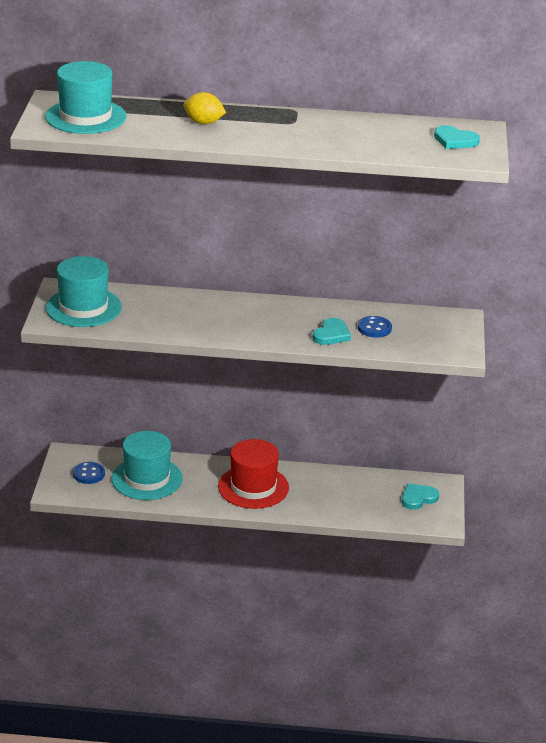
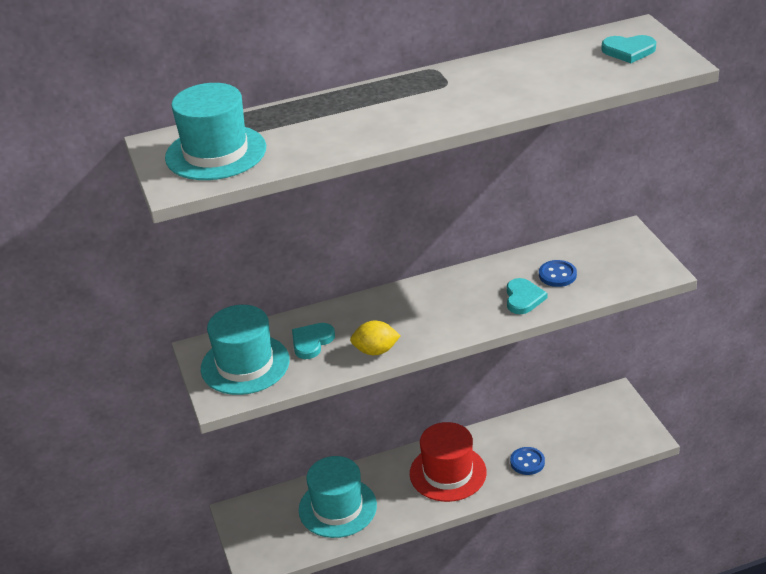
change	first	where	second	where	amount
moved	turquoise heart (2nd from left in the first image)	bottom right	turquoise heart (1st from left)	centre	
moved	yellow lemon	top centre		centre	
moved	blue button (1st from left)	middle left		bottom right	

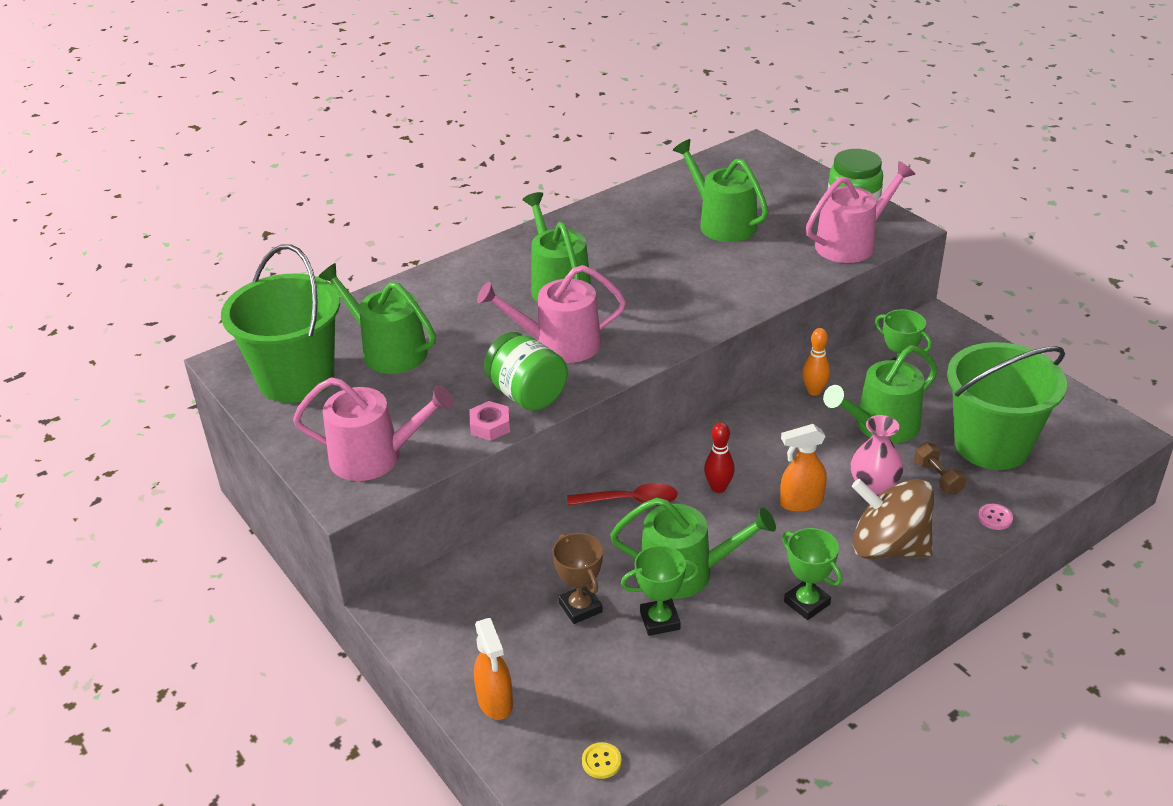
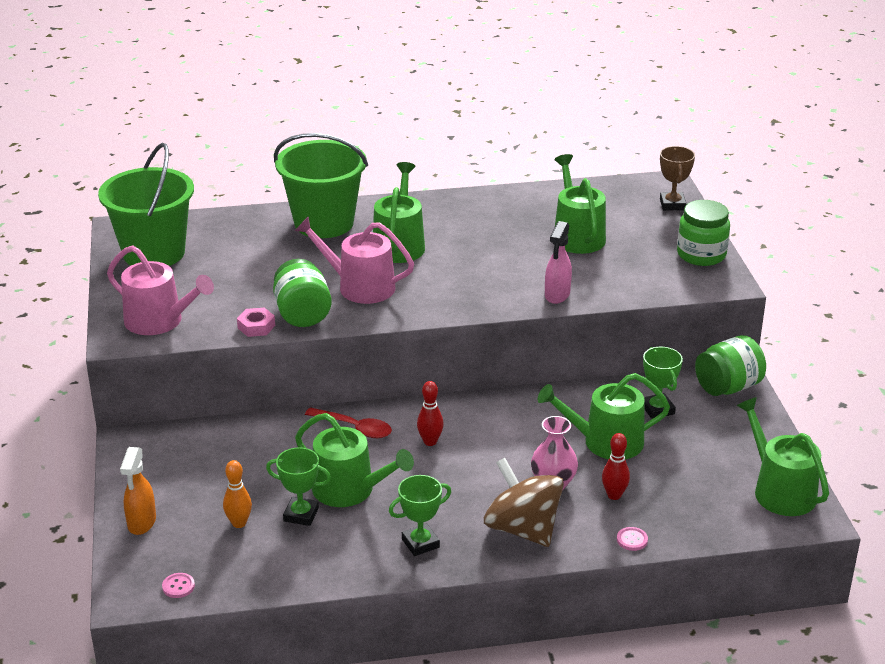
change	first	where	second	where	amount
recoloured	yellow button	bottom centre	pink button (1st from left)	bottom left	
moved	orange bowling pin	middle right		bottom left	
moved	green bucket (2nd from left)	middle right		top centre	
turned	green trophy (2nd from left)	bottom right		bottom centre	75 degrees clockwise
added			pink spray bottle	centre	
replaced	brown dumbbell	middle right	red bowling pin (2nd from left)	bottom right	
moved	brown trophy	bottom centre		top right	
added			green jar (3rd from left)	middle right	
moved	green watering can (1st from left in the first image)	middle left	green watering can (5th from left)	bottom right	
removed	orange spray bottle (2nd from left)	middle right			
removed	pink watering can (3rd from left)	top right			

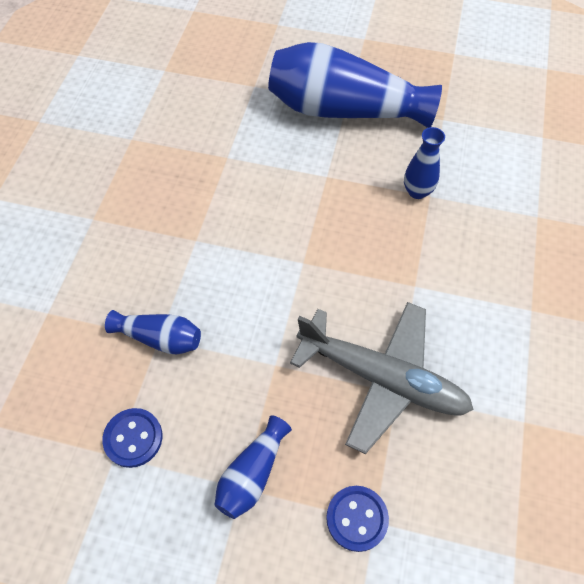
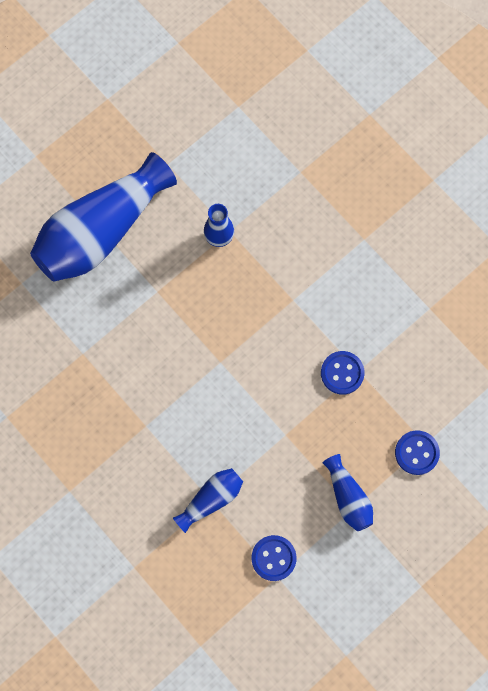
change	first	where	second	where	amount
replaced	grey plane	centre	blue button (2nd from left)	middle right	

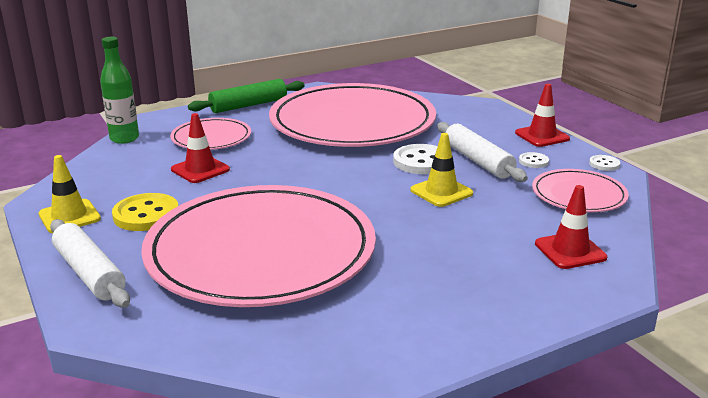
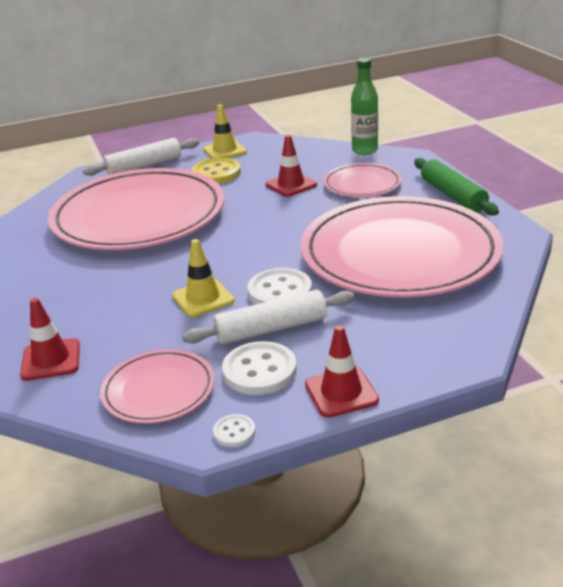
change	first	where	second	where	amount
resized	white button (2nd from left)	middle right		centre	x1.93

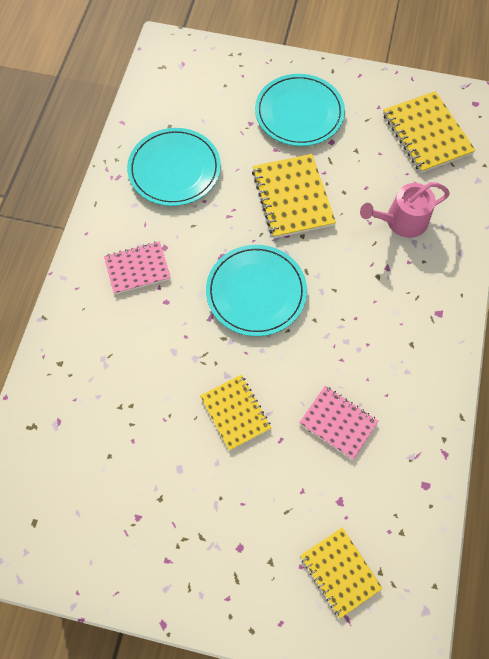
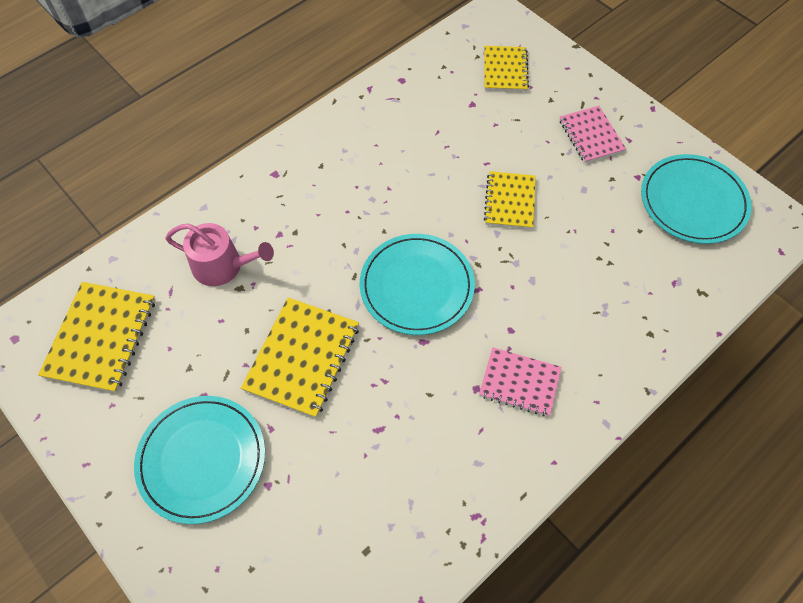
change	first	where	second	where	amount
moved	pink notebook (2nd from left)	middle right		top right	
moved	turquoise plate (1st from left in the first image)	top centre	turquoise plate (3rd from left)	top right	

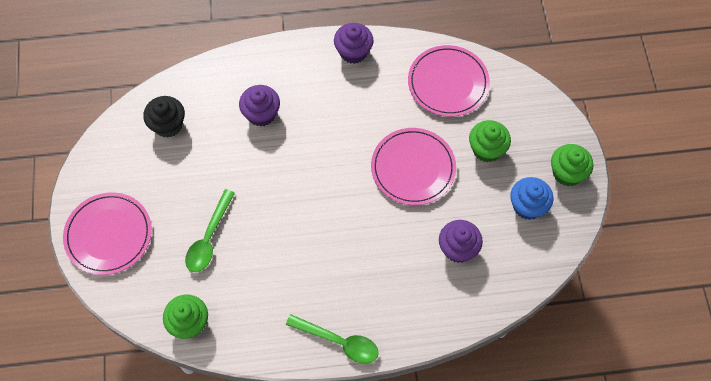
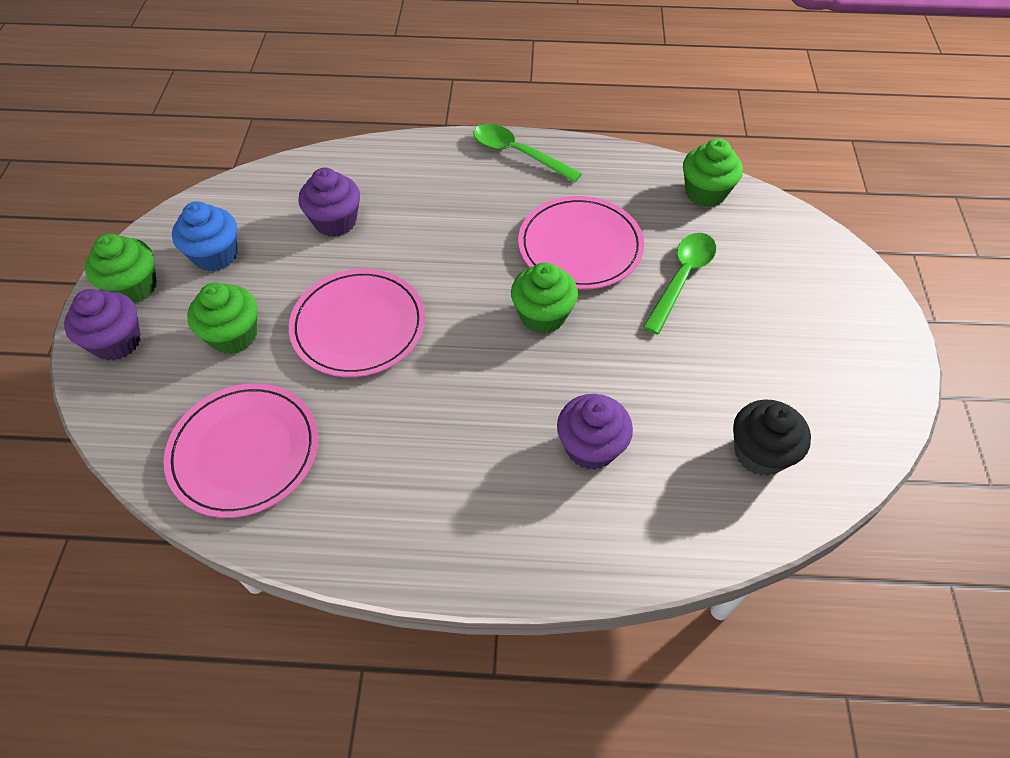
change	first	where	second	where	amount
moved	purple cupcake (2nd from left in the first image)	top centre	purple cupcake (1st from left)	middle left	
added			green cupcake (3rd from left)	centre	
moved	pink plate (1st from left in the first image)	middle left	pink plate (3rd from left)	top centre	

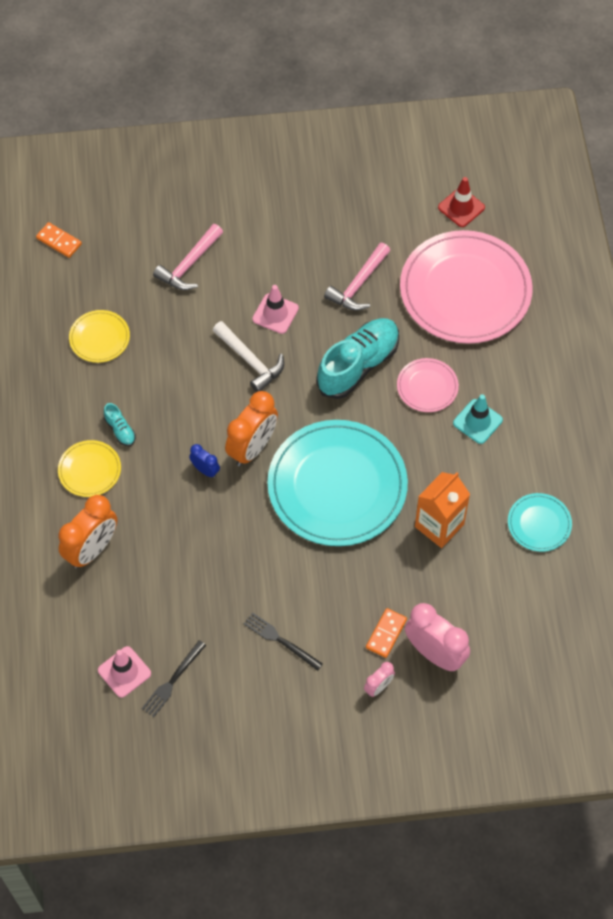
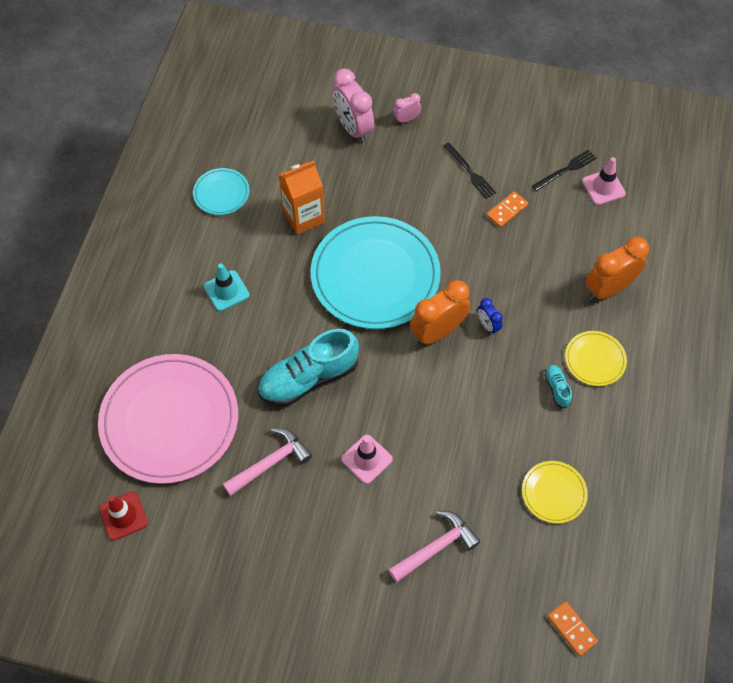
change	first	where	second	where	amount
moved	orange domino (2nd from left in the first image)	bottom centre	orange domino (1st from left)	top right	
removed	white hammer	centre			
removed	pink plate (1st from left)	middle right			

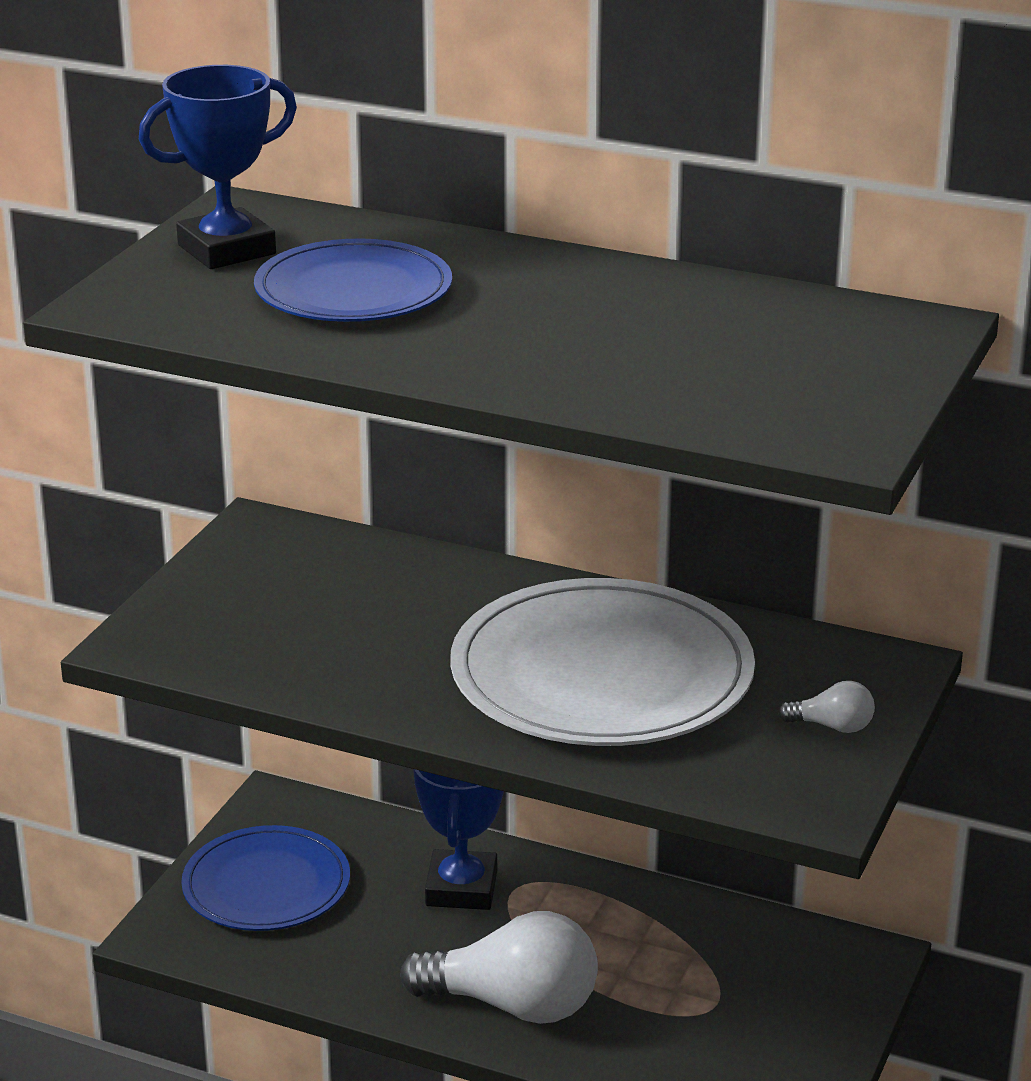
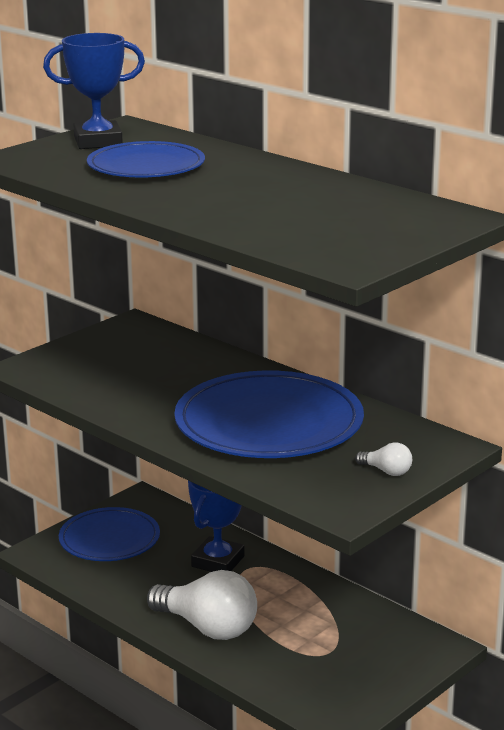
change	first	where	second	where	amount
recoloured	white plate	centre	blue plate (3rd from left)	centre	

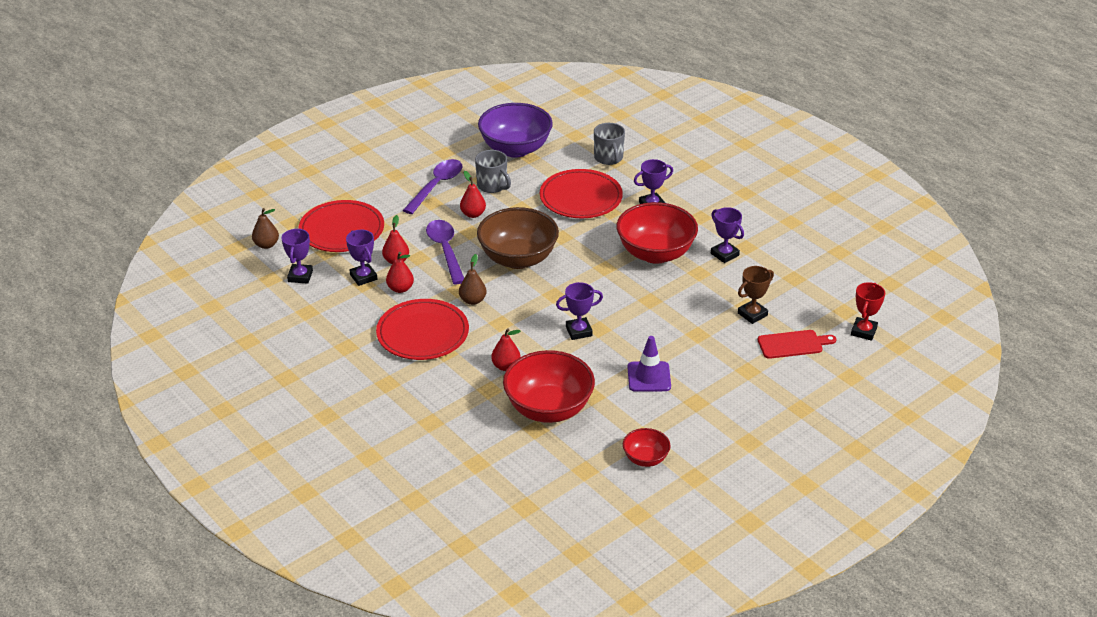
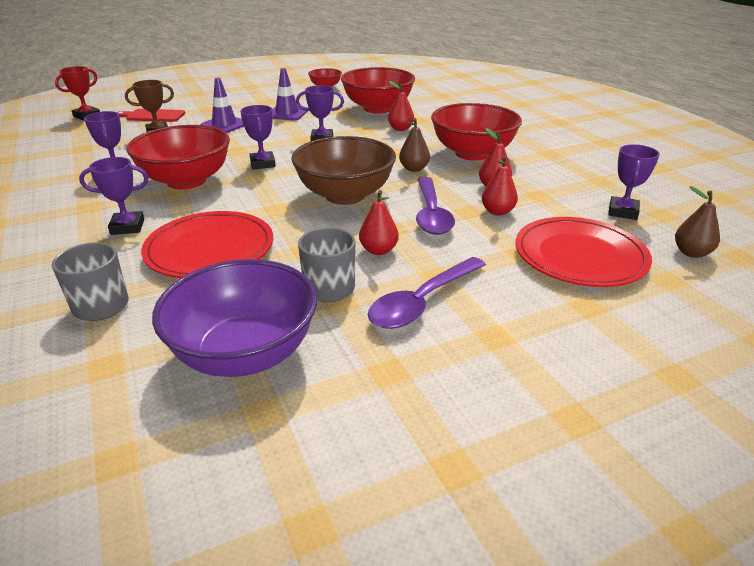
change	first	where	second	where	amount
added			purple traffic cone (1st from left)	top left	
moved	purple trophy (2nd from left in the first image)	middle left	purple trophy (3rd from left)	top centre	
replaced	red plate (2nd from left)	centre	red bowl (4th from left)	top centre	

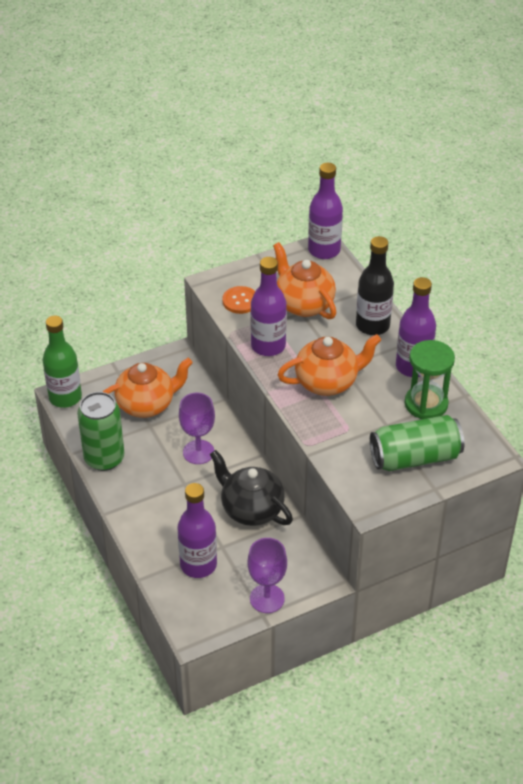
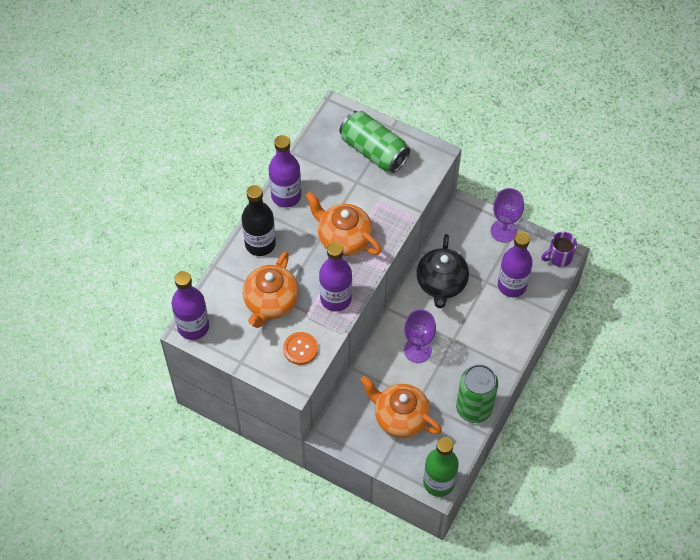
change	first	where	second	where	amount
added			purple mug	middle right	
removed	green hourglass	middle right			

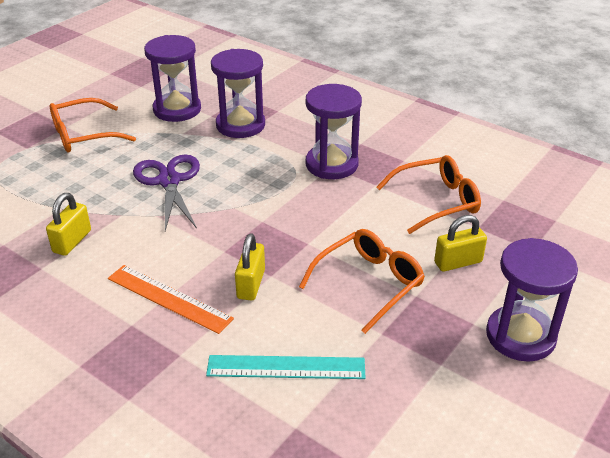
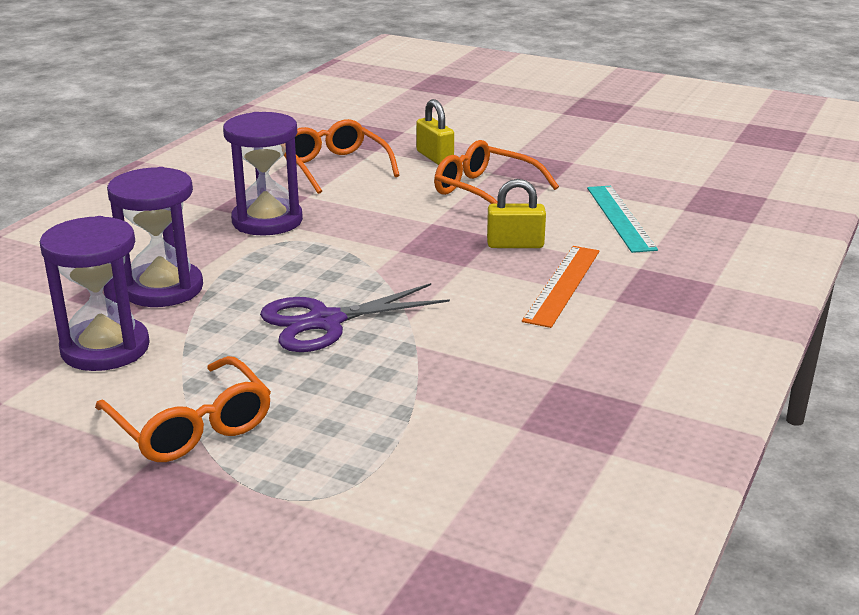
change	first	where	second	where	amount
removed	yellow padlock (1st from left)	middle left			
removed	purple hourglass (4th from left)	middle right			

